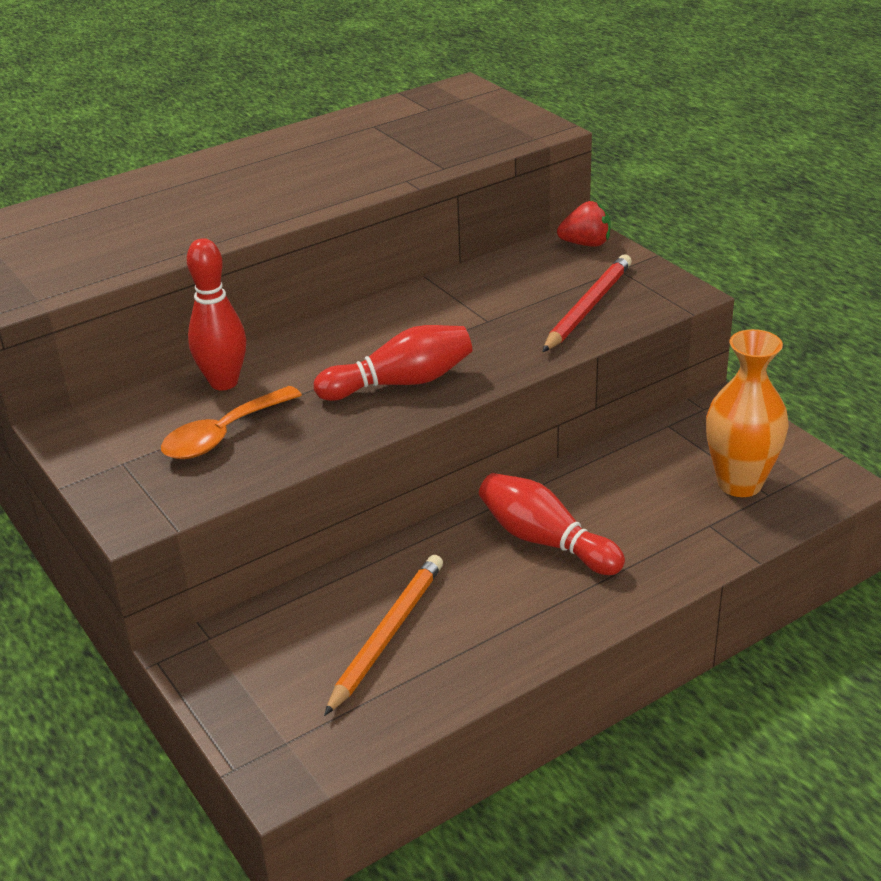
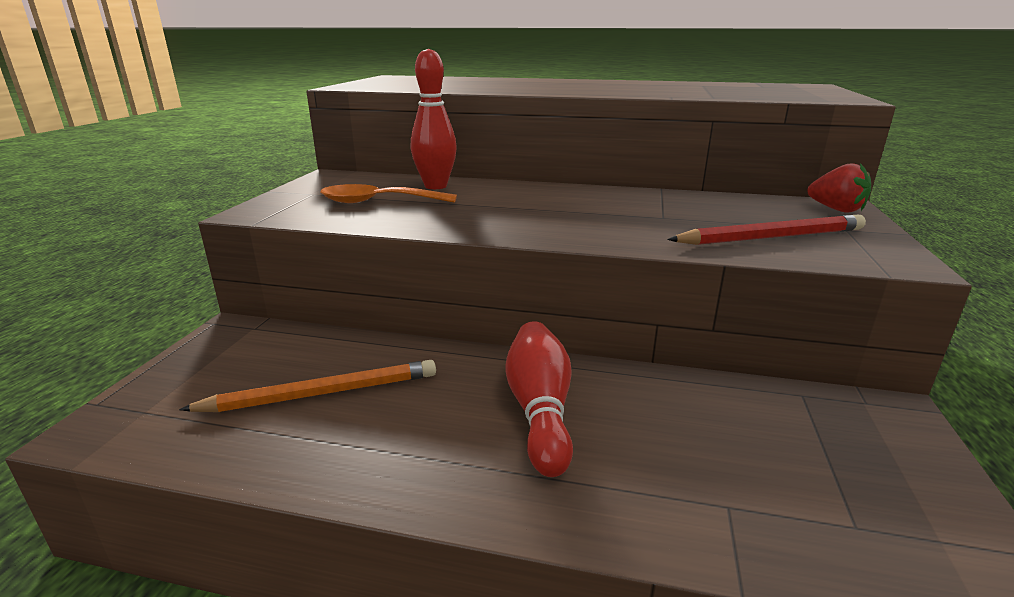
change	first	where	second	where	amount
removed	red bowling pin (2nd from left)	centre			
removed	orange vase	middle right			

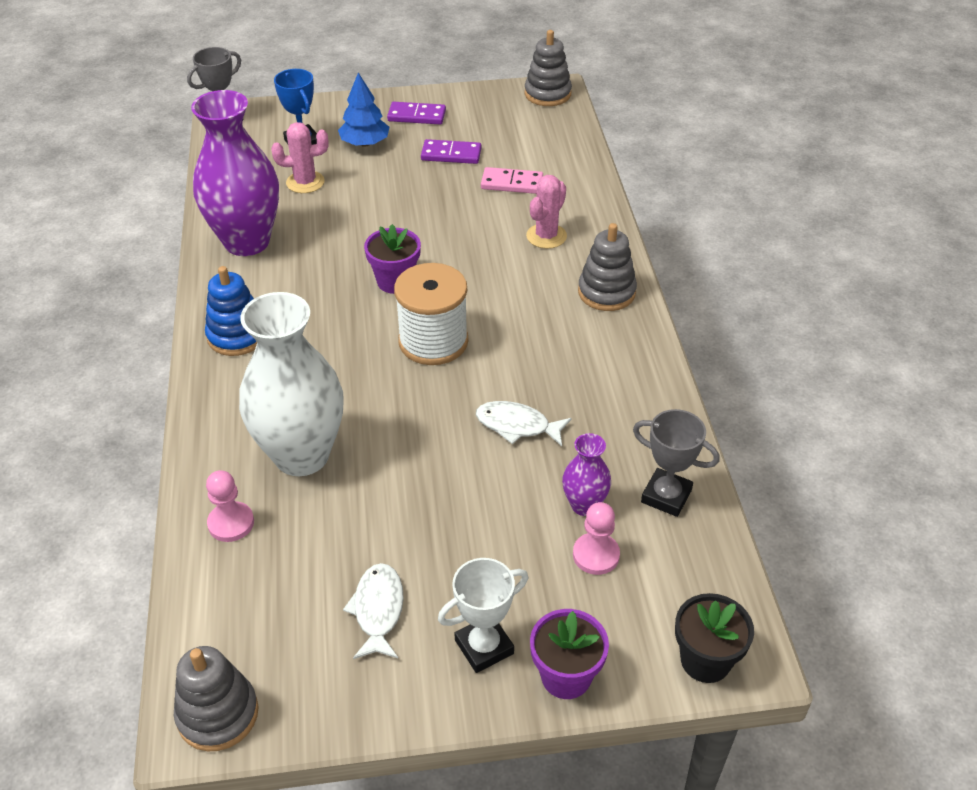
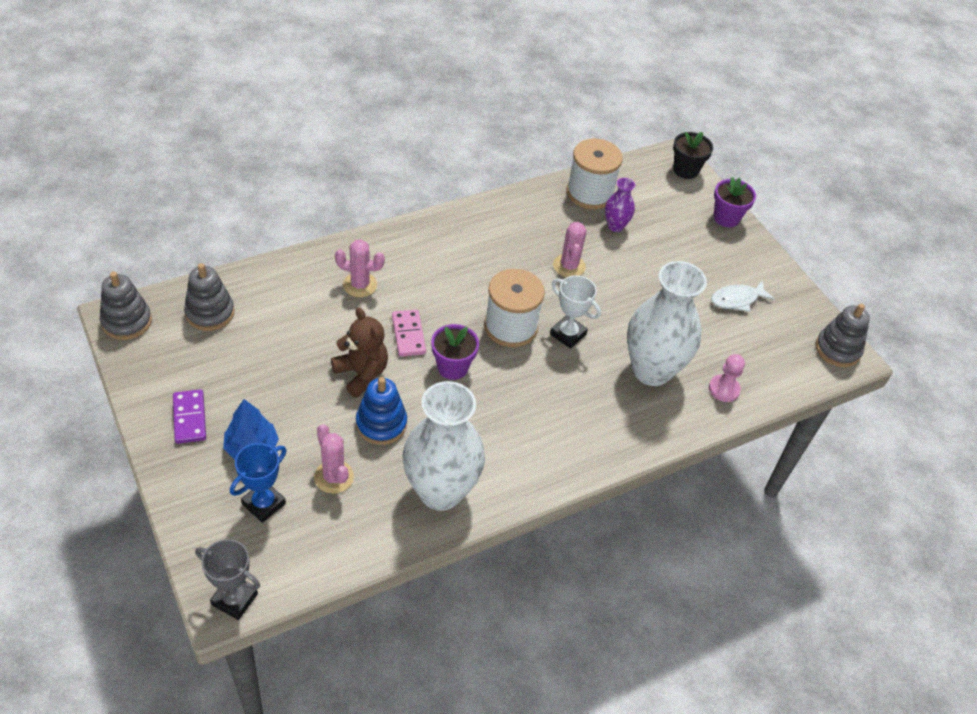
change	first	where	second	where	amount
moved	grey stacking toy (3rd from left in the first image)	centre	grey stacking toy (2nd from left)	middle left	
added			brown teddy bear	centre	
moved	blue stacking toy	middle left		centre	
moved	pink domino	top centre		centre	
recoloured	purple vase (1st from left)	top left	white vase (1st from left)	centre	
moved	white trophy	bottom centre		centre	
replaced	white fish (2nd from left)	centre	pink cactus (3rd from left)	centre	
replaced	grey trophy (2nd from left)	middle right	white spool (2nd from left)	top centre	
removed	purple domino (2nd from left)	top centre			
removed	pink pawn (2nd from left)	bottom centre			

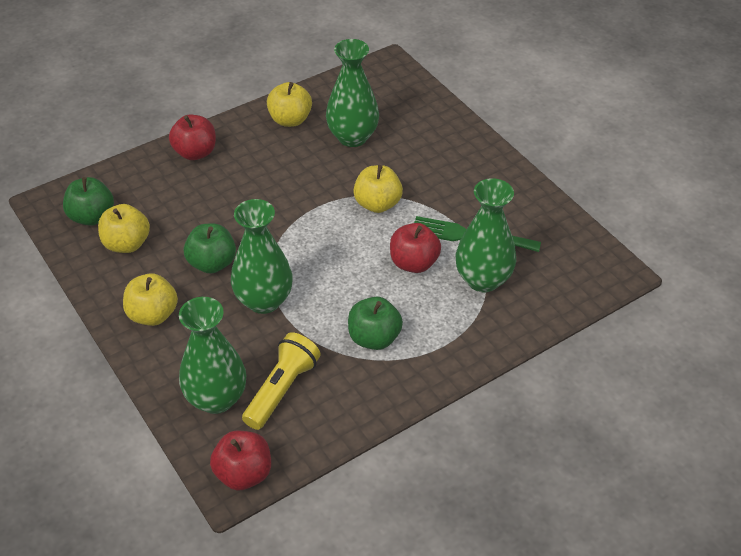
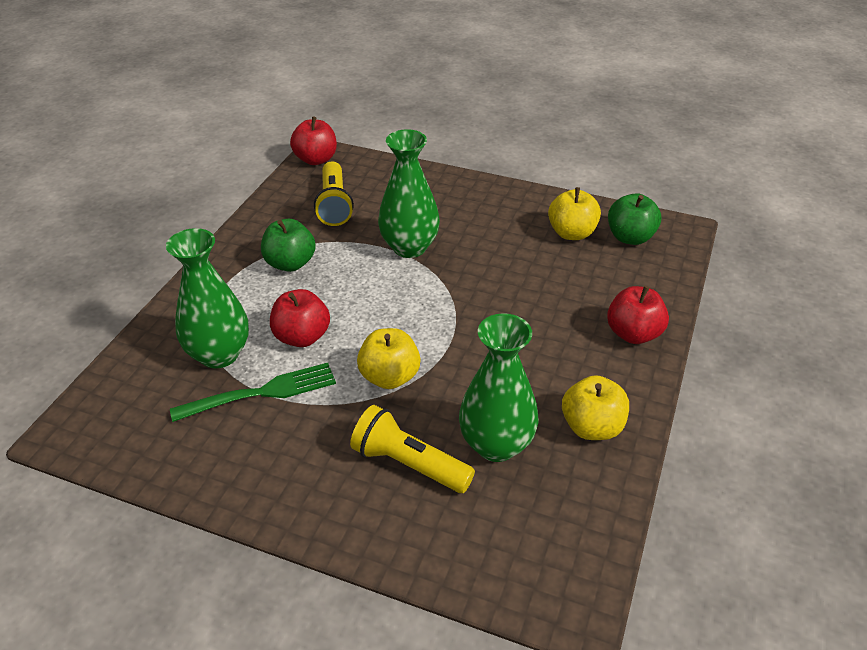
change	first	where	second	where	amount
added			yellow flashlight (2nd from left)	bottom centre	
removed	yellow apple (2nd from left)	middle left			
removed	green vase (1st from left)	middle left			
removed	green apple (2nd from left)	middle left			

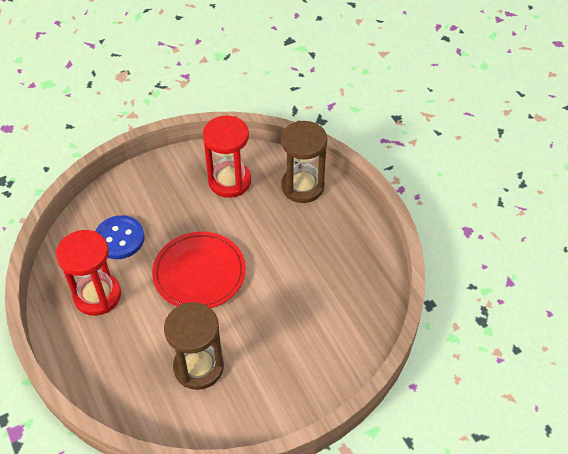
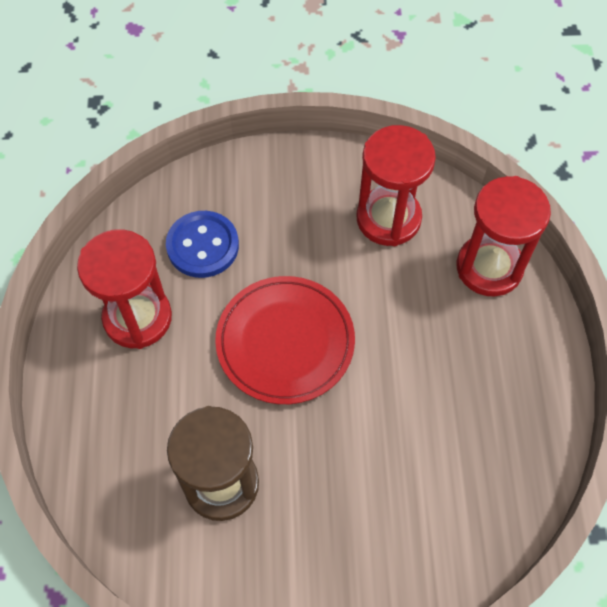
change	first	where	second	where	amount
recoloured	brown hourglass (2nd from left)	centre	red hourglass (3rd from left)	middle right	

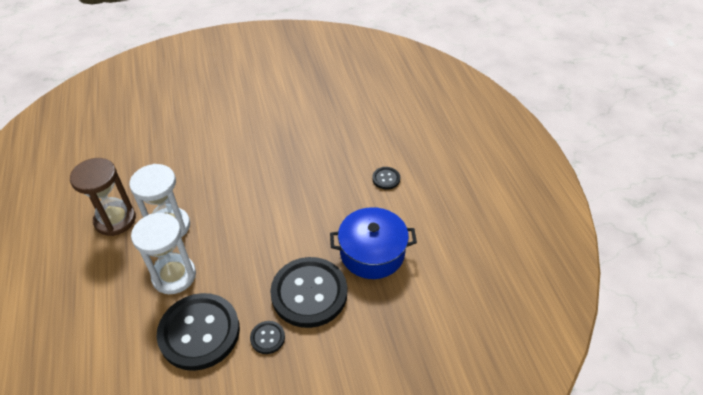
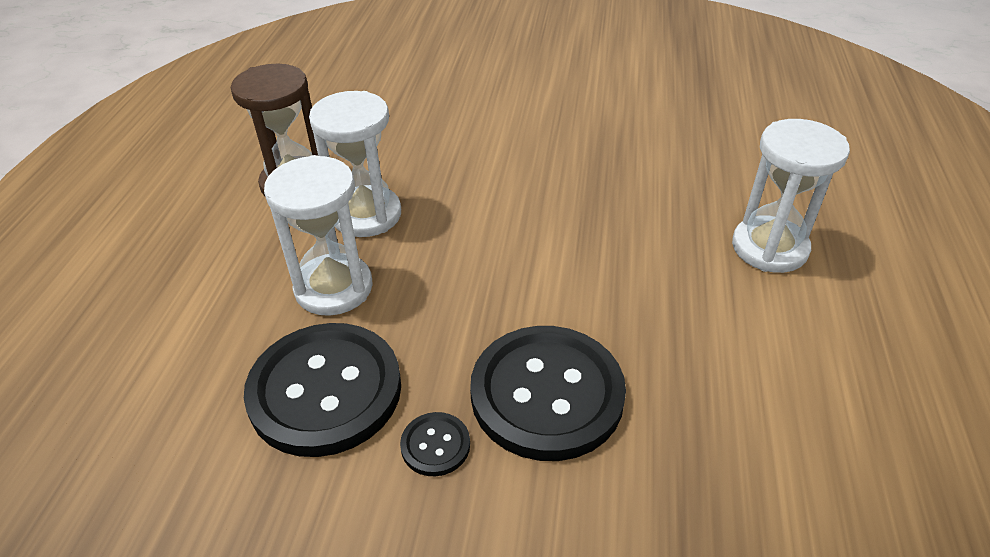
change	first	where	second	where	amount
replaced	black button (4th from left)	centre	white hourglass (3rd from left)	middle right	
removed	blue pot	centre			

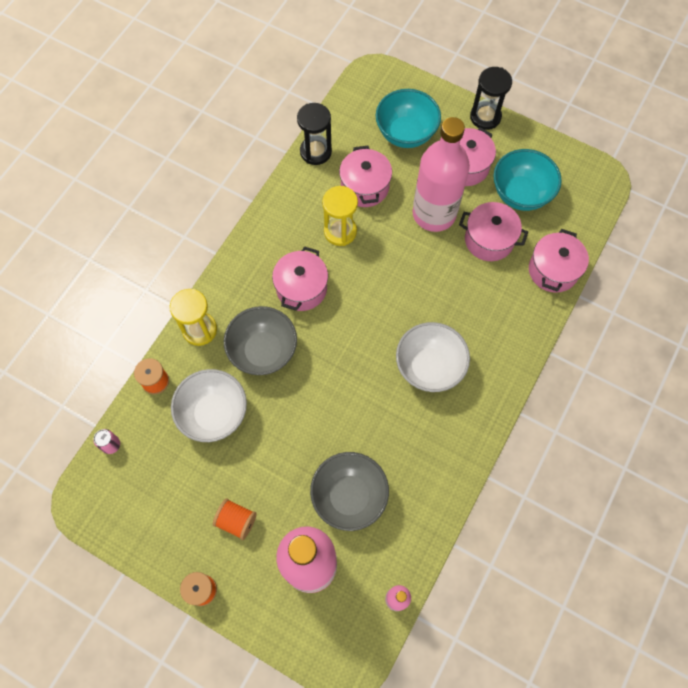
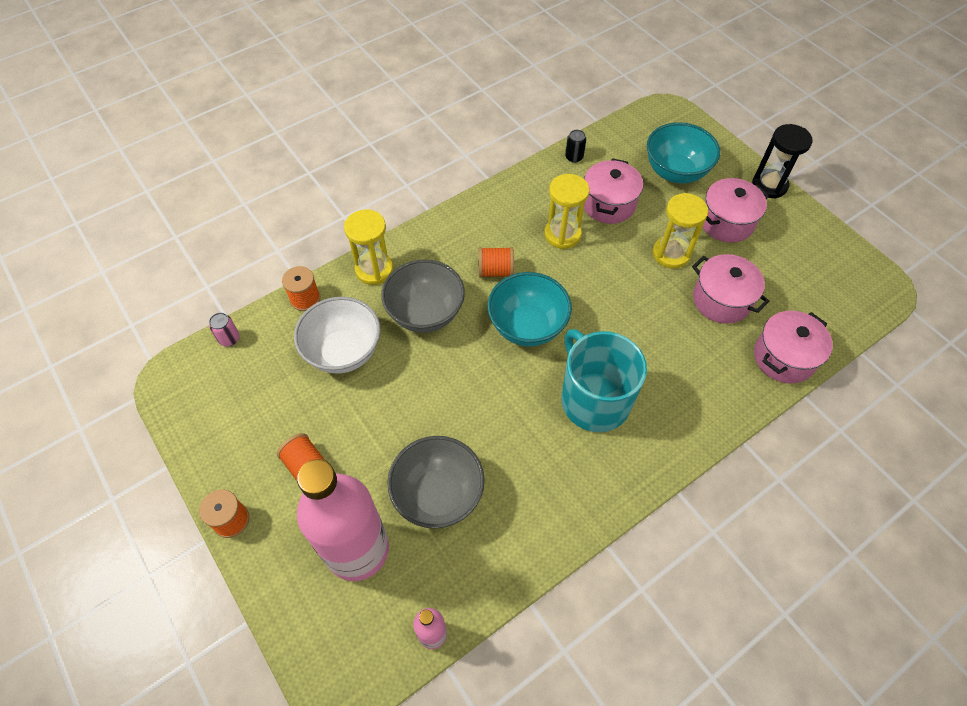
change	first	where	second	where	amount
replaced	pink pot (1st from left)	centre	orange spool (4th from left)	centre	
moved	turquoise bowl (2nd from left in the first image)	top right	turquoise bowl (1st from left)	centre	
replaced	white bowl (2nd from left)	centre	turquoise mug	centre	
replaced	black hourglass (1st from left)	top centre	black can	top centre	
replaced	pink bottle (3rd from left)	top centre	yellow hourglass (3rd from left)	top right	

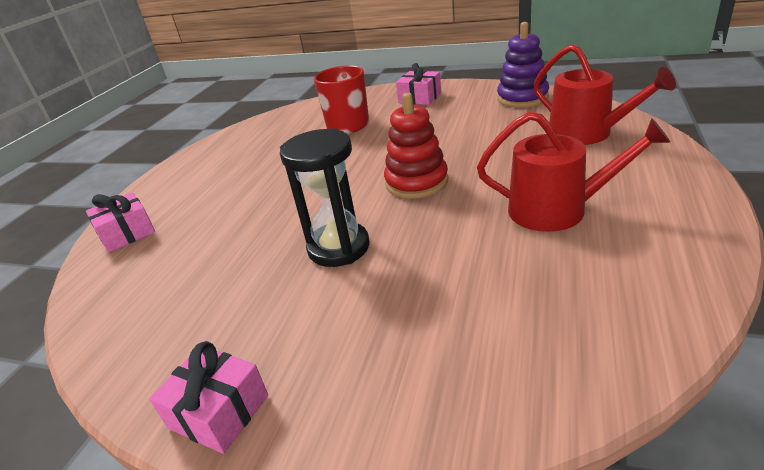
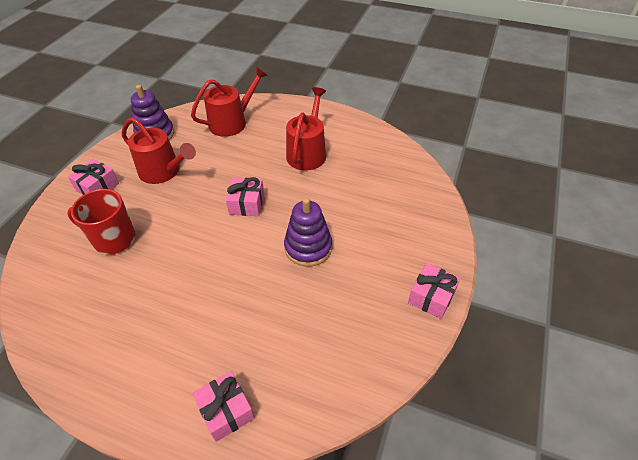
change	first	where	second	where	amount
added			red watering can (1st from left)	top left	
replaced	red stacking toy	top centre	pink gift (3rd from left)	centre	
replaced	black hourglass	centre	purple stacking toy (2nd from left)	centre	

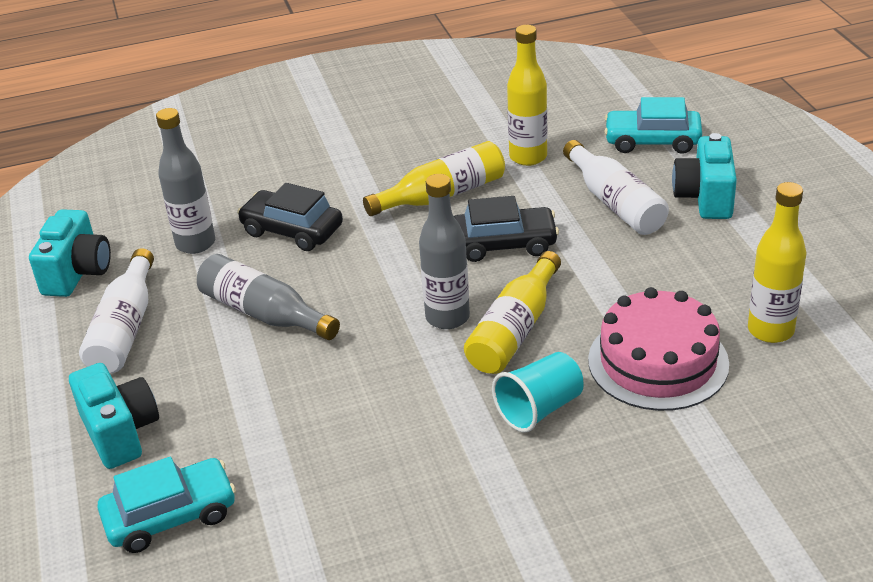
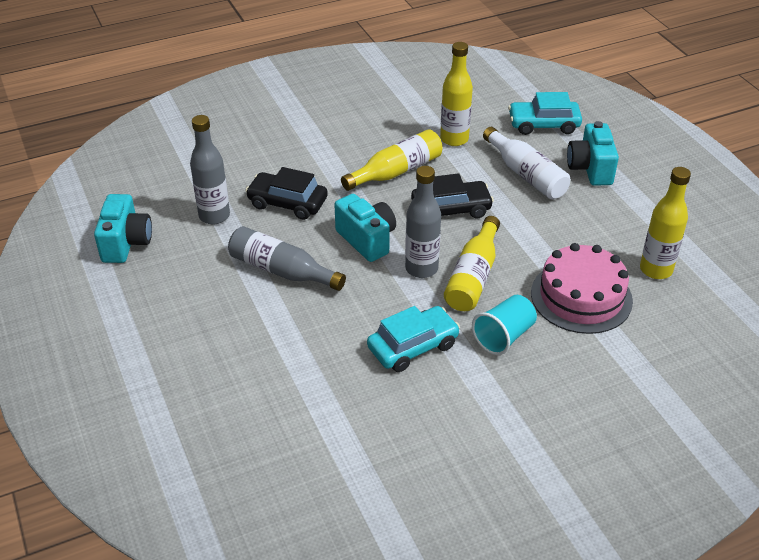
change	first	where	second	where	amount
moved	turquoise camera (2nd from left)	bottom left		centre	
moved	turquoise car (1st from left)	bottom left		centre	
removed	white bottle (1st from left)	middle left			

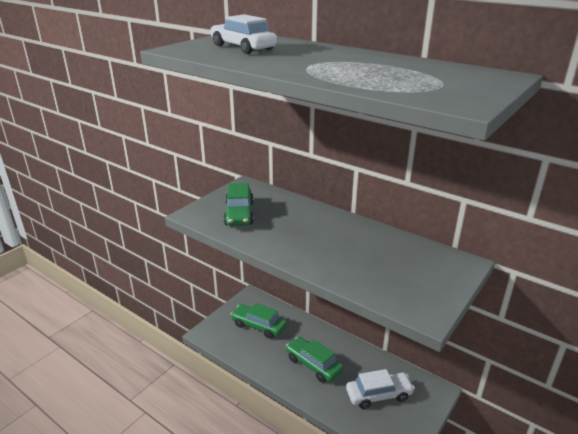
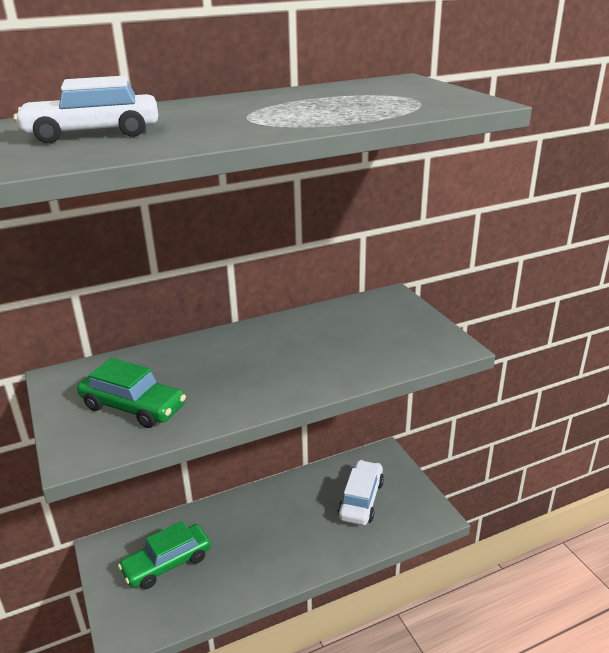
change	first	where	second	where	amount
removed	green car (3rd from left)	bottom centre			

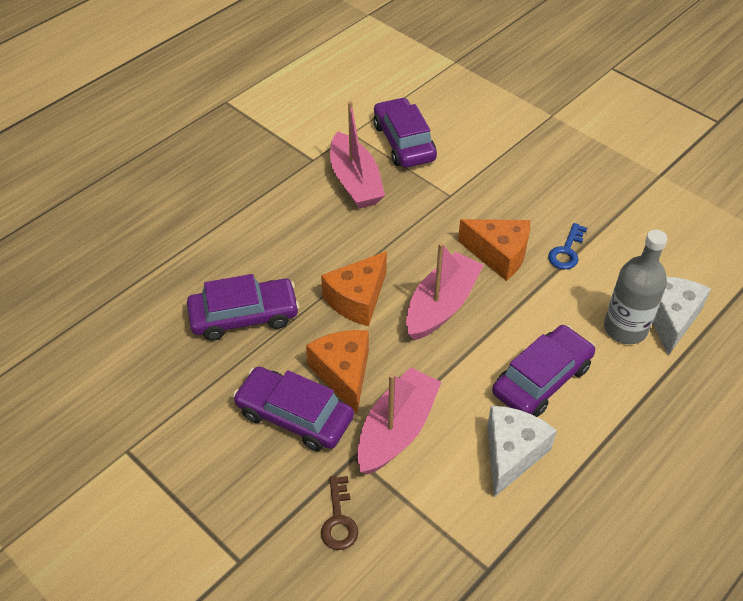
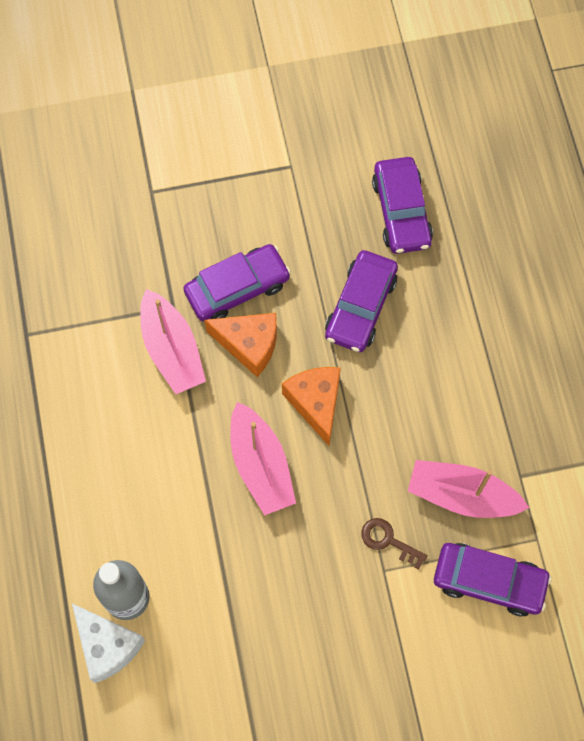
change	first	where	second	where	amount
moved	brown key	bottom centre		bottom right	
moved	purple car (4th from left in the first image)	middle right	purple car (3rd from left)	top right	
removed	orange cheese (3rd from left)	centre			
removed	white cheese (1st from left)	bottom right			
removed	blue key	middle right			

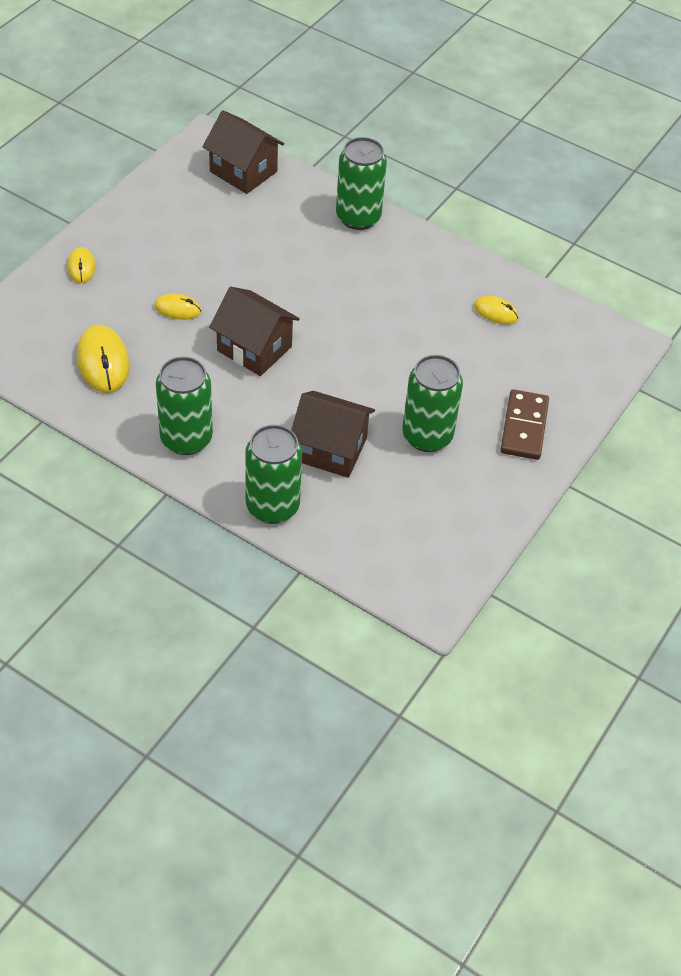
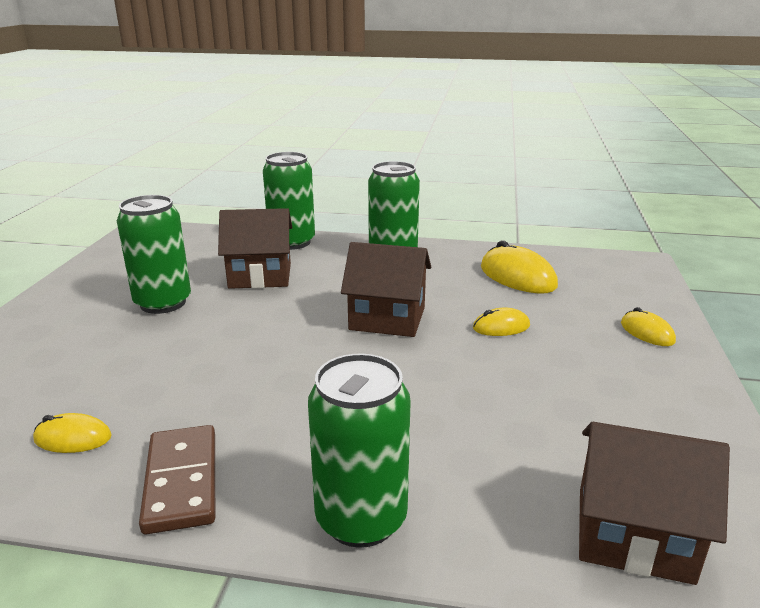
change	first	where	second	where	amount
moved	brown domino	middle right		bottom left	

